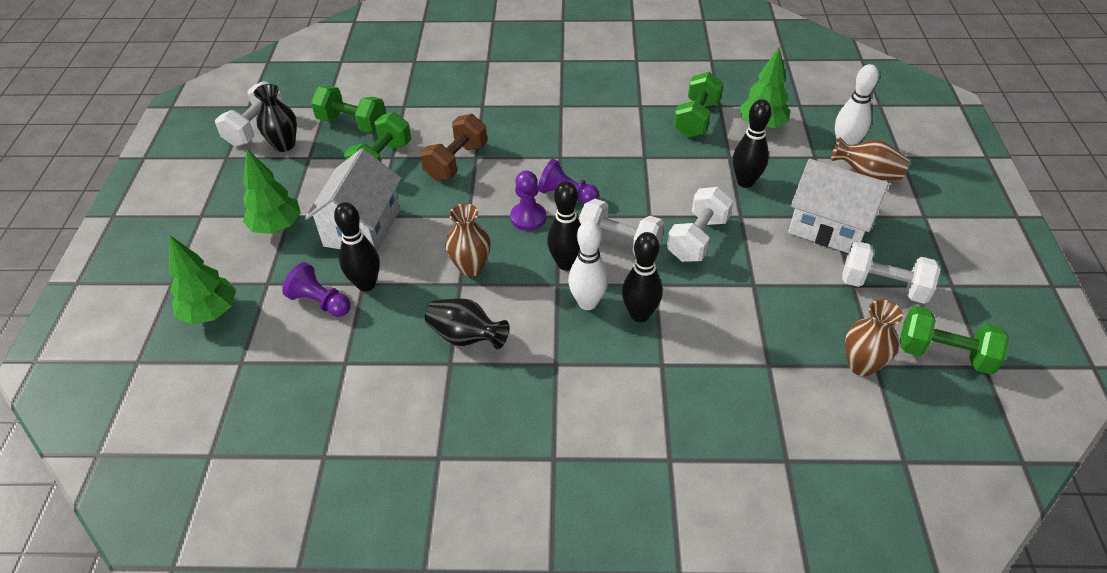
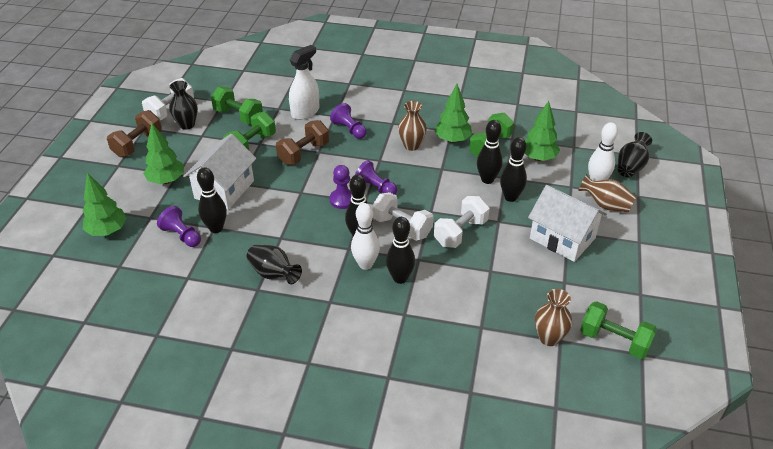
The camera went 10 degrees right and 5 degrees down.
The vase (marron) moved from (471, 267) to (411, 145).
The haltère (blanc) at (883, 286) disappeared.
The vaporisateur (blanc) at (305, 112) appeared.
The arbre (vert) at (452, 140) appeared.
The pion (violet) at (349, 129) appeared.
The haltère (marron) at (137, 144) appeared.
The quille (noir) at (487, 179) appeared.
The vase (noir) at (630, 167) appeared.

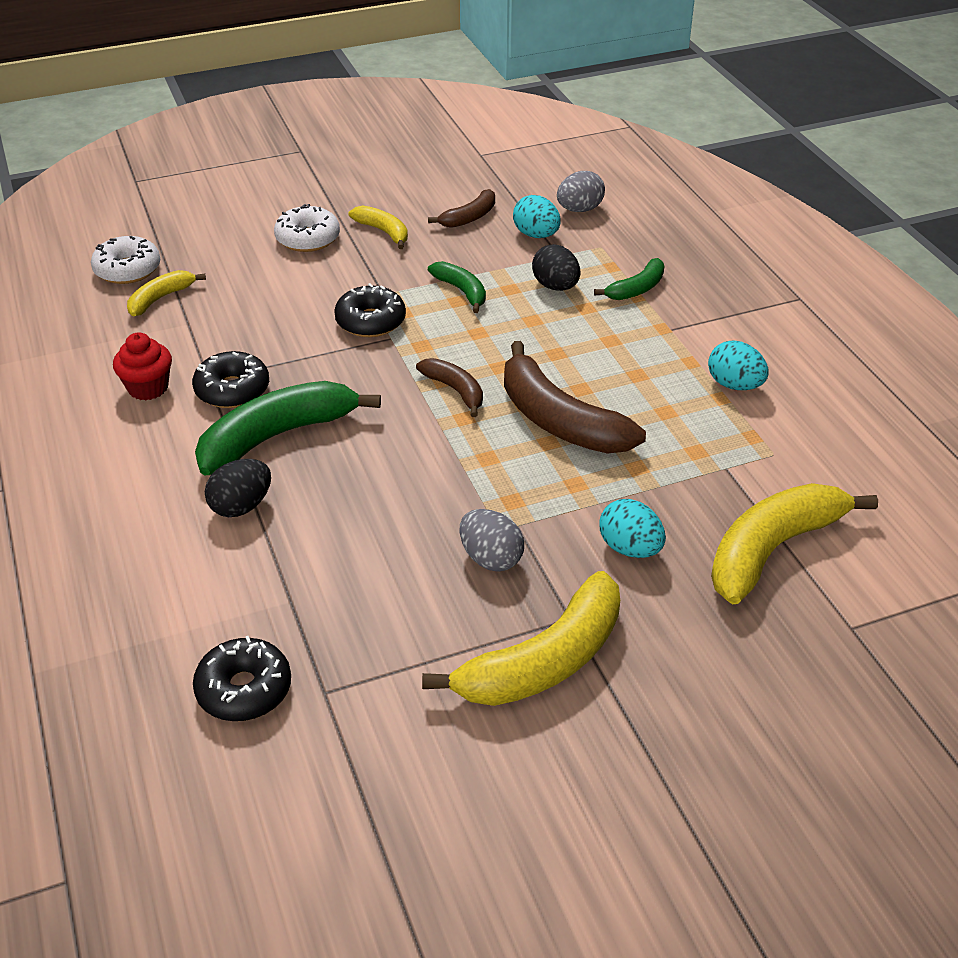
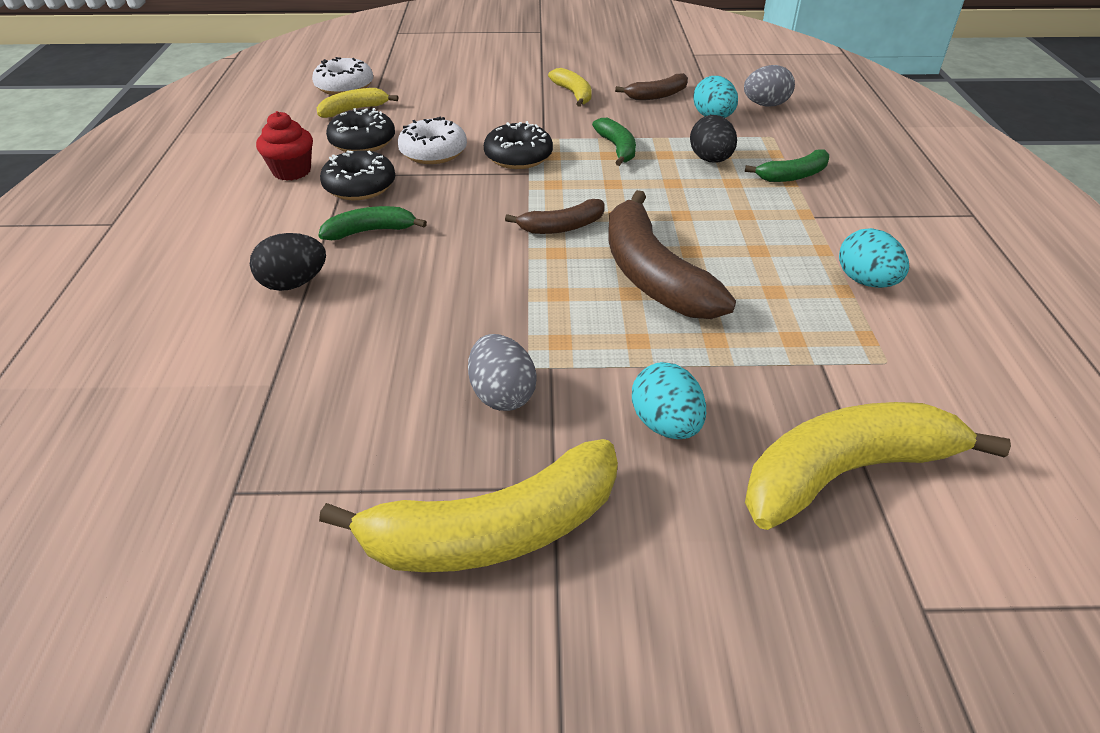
The camera went 20 degrees right and 0 degrees up.
The beignet (blanc) moved from (308, 238) to (433, 152).
The banane (marron) at (455, 390) turned 90 degrees clockwise.
The banane (vert) at (277, 436) changed to 0.53 times the size.
The beignet (noir) moved from (244, 689) to (362, 142).

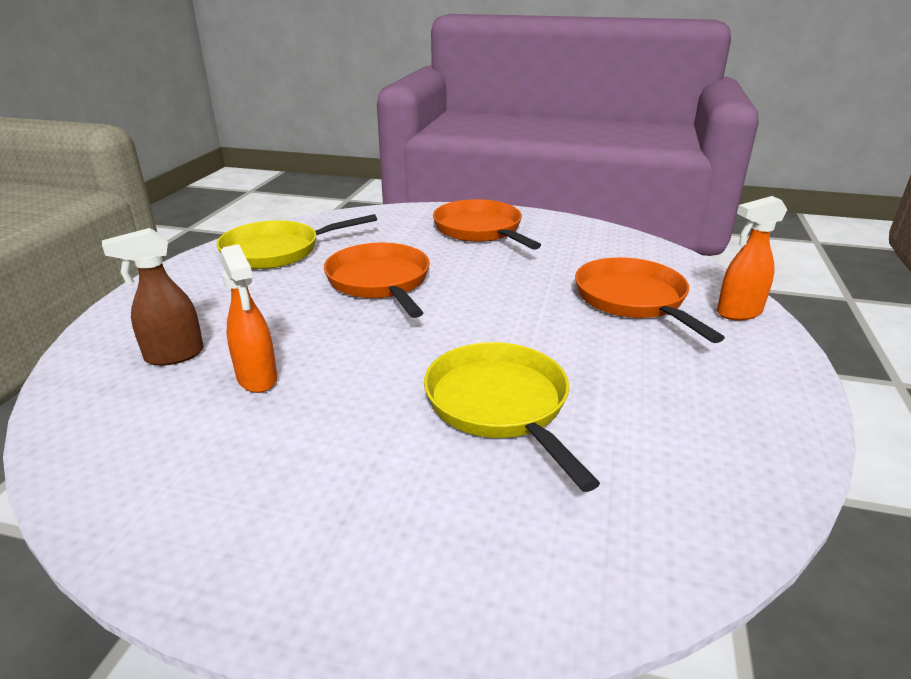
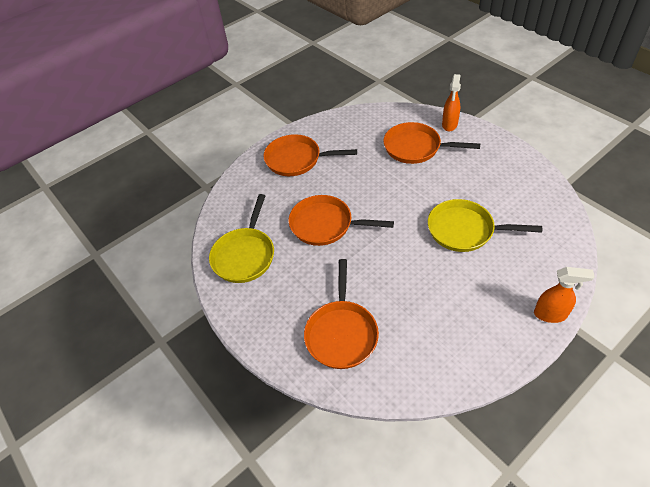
The camera went 50 degrees left and 20 degrees up.
The vaporisateur (marron) at (173, 356) was replaced by the poêle (orange) at (341, 332).
The vaporisateur (orange) moved from (257, 379) to (550, 314).

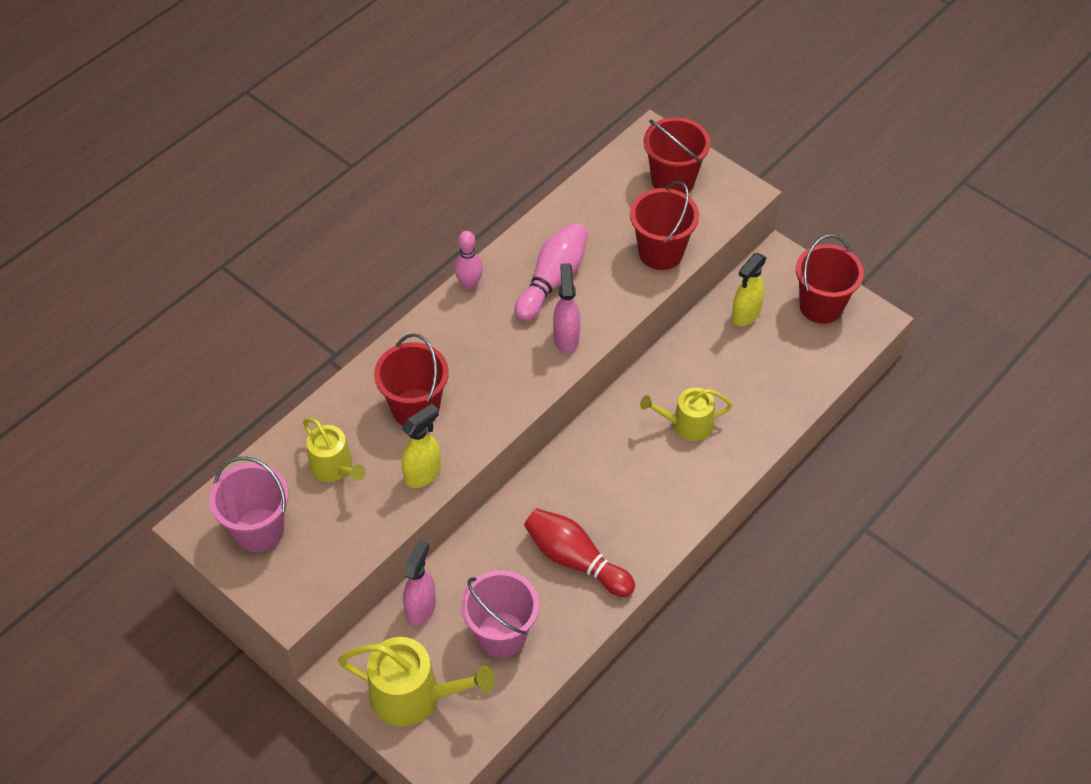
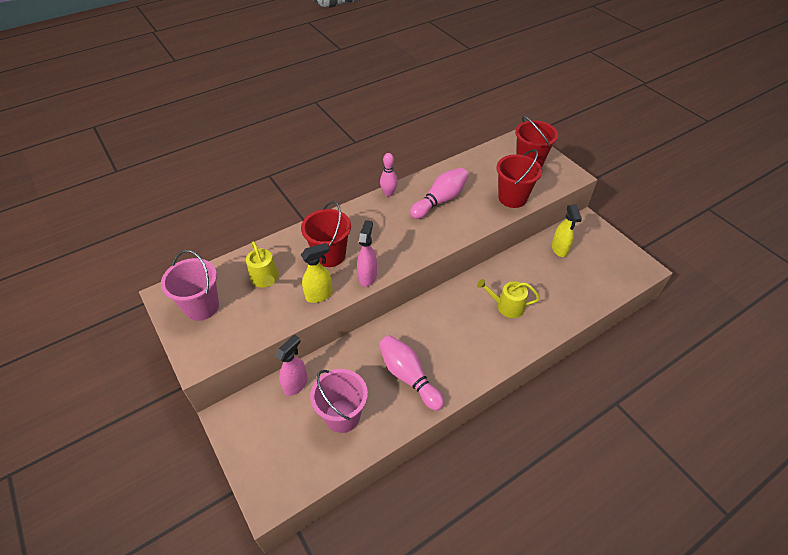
The camera went 15 degrees right and 5 degrees down.
The seau (rouge) at (821, 306) disappeared.
The vaporisateur (jaune) at (745, 315) turned 60 degrees counterclockwise.
The vaporisateur (rose) moved from (566, 338) to (367, 277).
The quille (rouge) at (575, 560) became the quille (rose) at (408, 376).
The arrosoir (jaune) at (413, 695) disappeared.

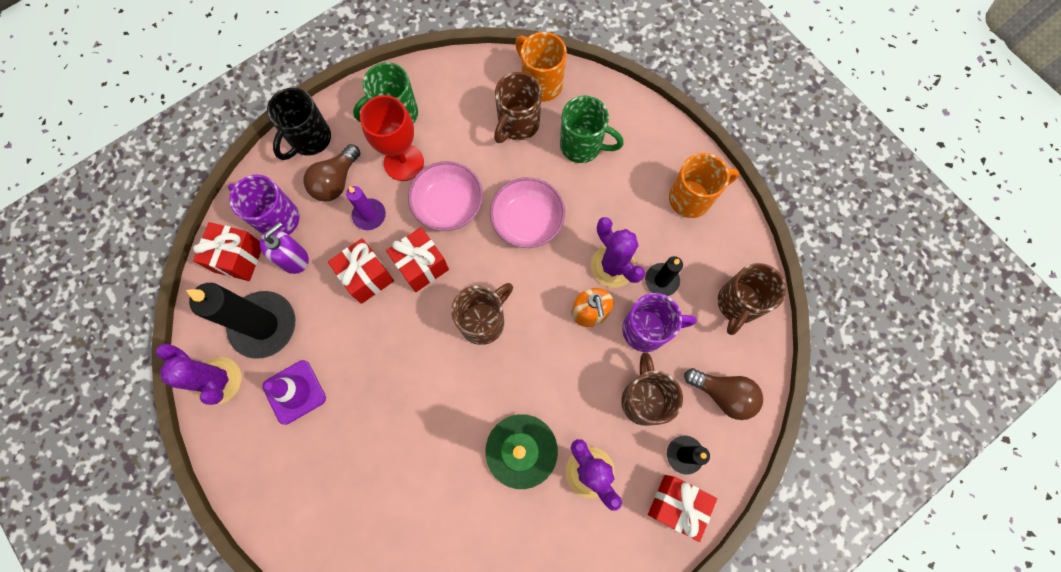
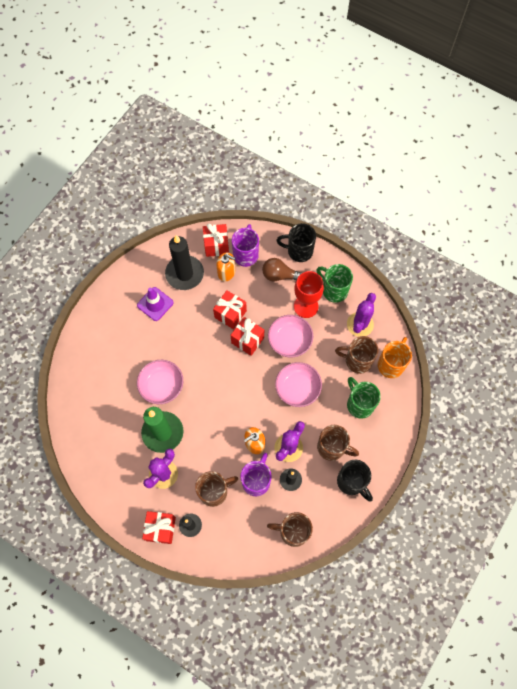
The camera went 70 degrees right and 5 degrees down.
The tasse (vert) at (582, 146) turned 150 degrees clockwise.
The tasse (orange) at (691, 198) became the tasse (noir) at (352, 482).
The bougie (violet) at (369, 215) disappeared.
The distributeur de savon (violet) at (293, 258) became the distributeur de savon (orange) at (226, 272).
The tasse (marron) moved from (483, 321) to (332, 447).
The tasse (violet) at (647, 330) turned 135 degrees counterclockwise.
The cactus (violet) moved from (218, 380) to (360, 324).
The ampoule (marron) at (723, 394) disappeared.
The bol (rose) at (162, 386) appeared.

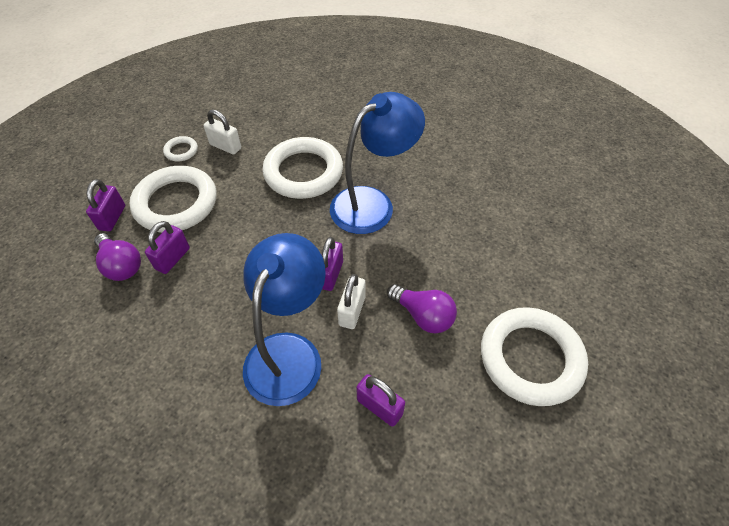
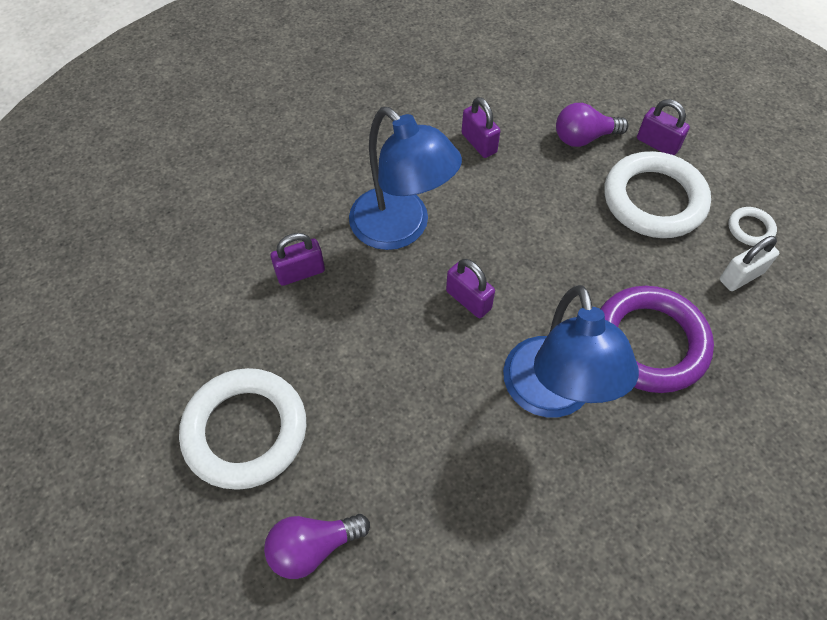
The camera went 120 degrees right and 5 degrees up.
The anneau (blanc) at (303, 172) became the anneau (violet) at (649, 343).
The cadenas (violet) moved from (173, 258) to (479, 143).
The cadenas (blanc) at (352, 311) disappeared.
The ampoule (violet) moved from (423, 315) to (313, 547).

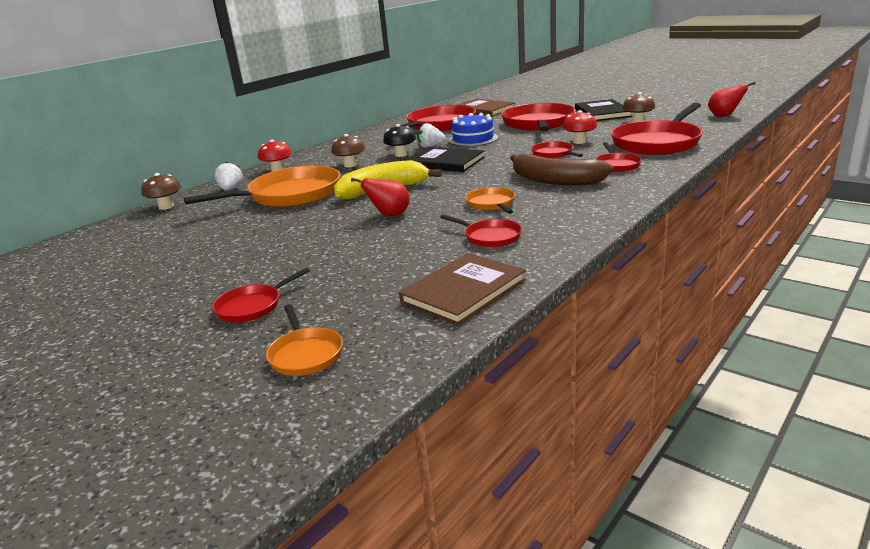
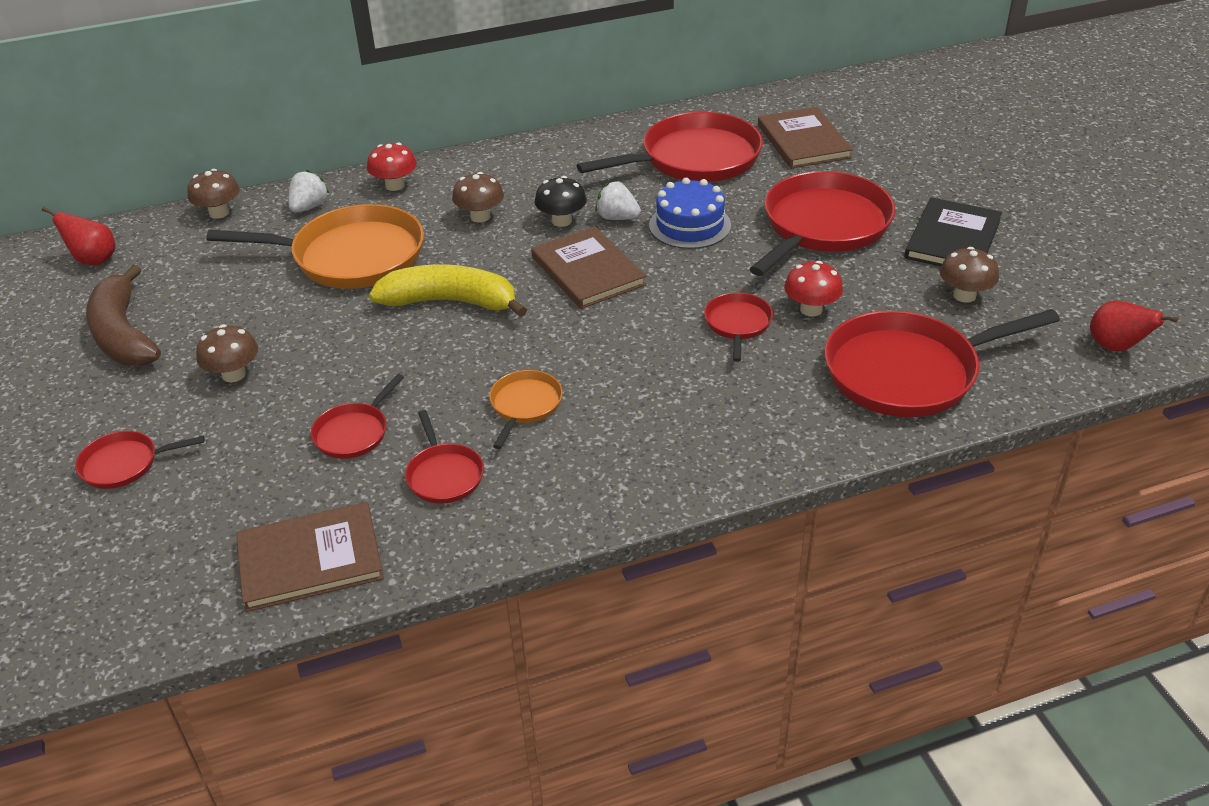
The camera went 30 degrees right and 15 degrees up.
The poêle (rouge) moved from (616, 165) to (353, 433).
The livre (noir) at (445, 162) became the livre (marron) at (588, 271).
The banane (marron) moved from (555, 180) to (124, 334).
The poire (rouge) moved from (390, 215) to (94, 260).
The poêle (orange) at (305, 354) disappeared.
The champignon (marron) at (234, 374) appeared.

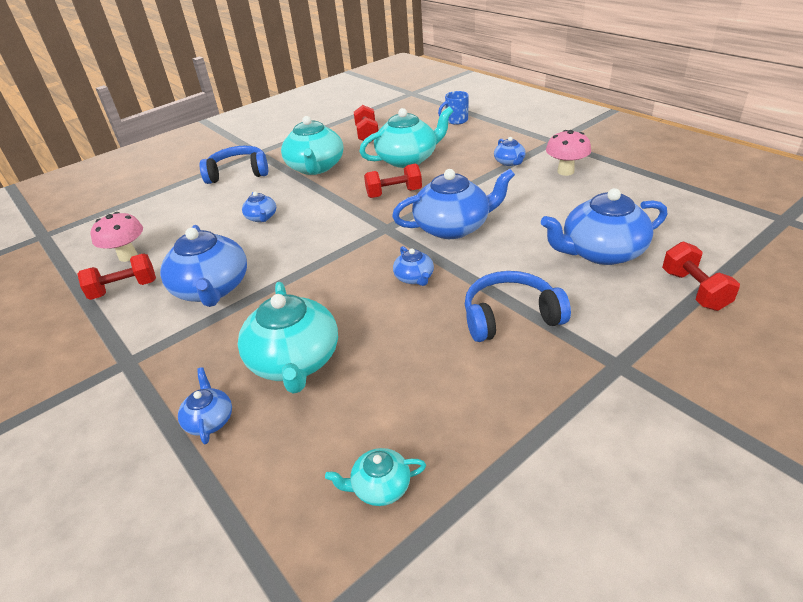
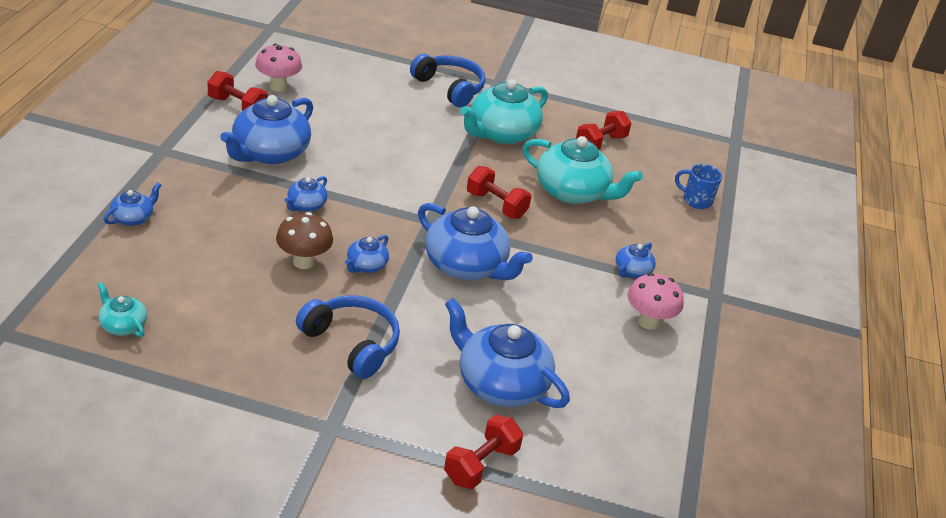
The camera went 45 degrees right and 0 degrees up.
The théière (bleu) moved from (261, 217) to (306, 205).
The théière (turquoise) at (295, 361) disappeared.
The champignon (marron) at (303, 262) appeared.

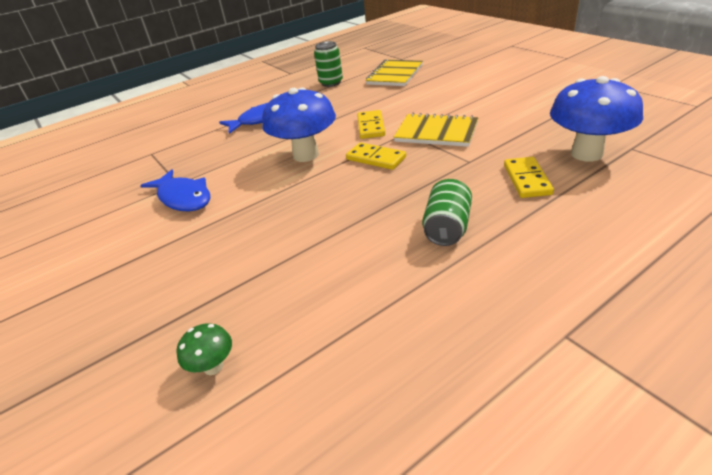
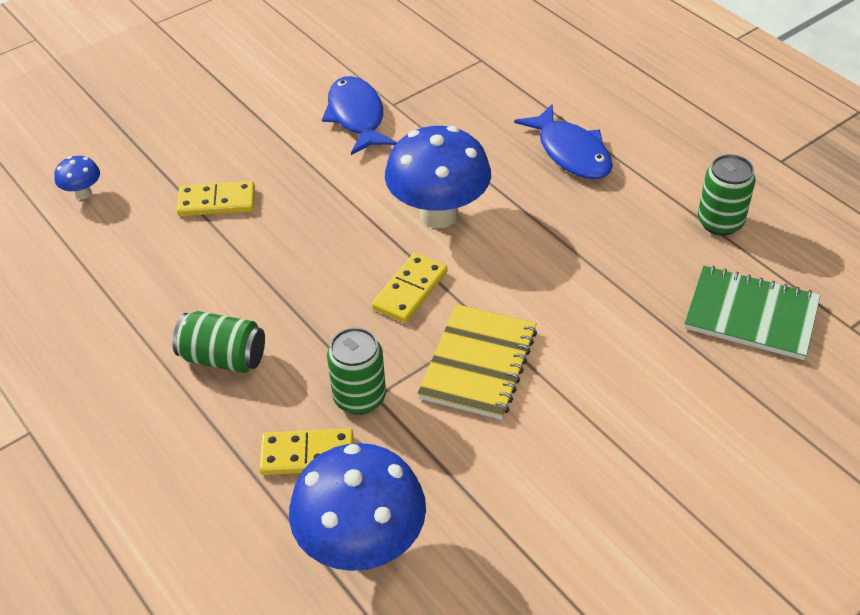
The camera went 85 degrees right and 10 degrees up.
The carnet (jaune) at (395, 75) became the carnet (vert) at (751, 315).
The domino (jaune) moved from (371, 126) to (216, 202).
The poisson (bleu) at (183, 198) turned 120 degrees clockwise.
The champignon (vert) at (213, 367) became the champignon (bleu) at (83, 193).
The canette (vert) at (359, 397) appeared.

